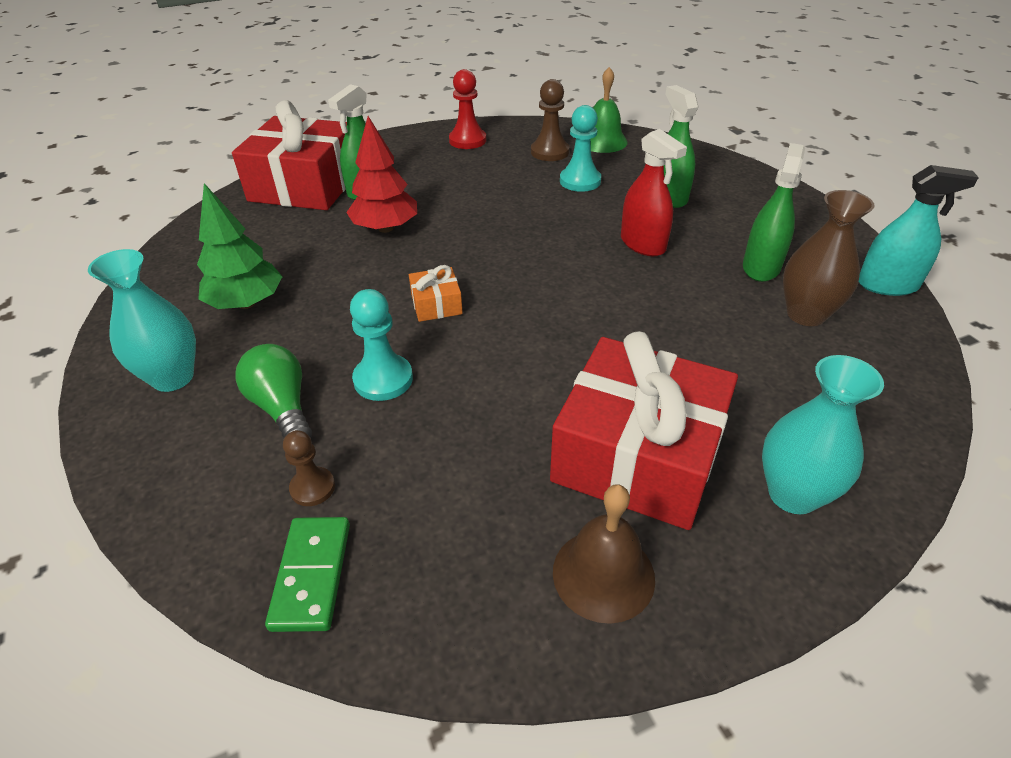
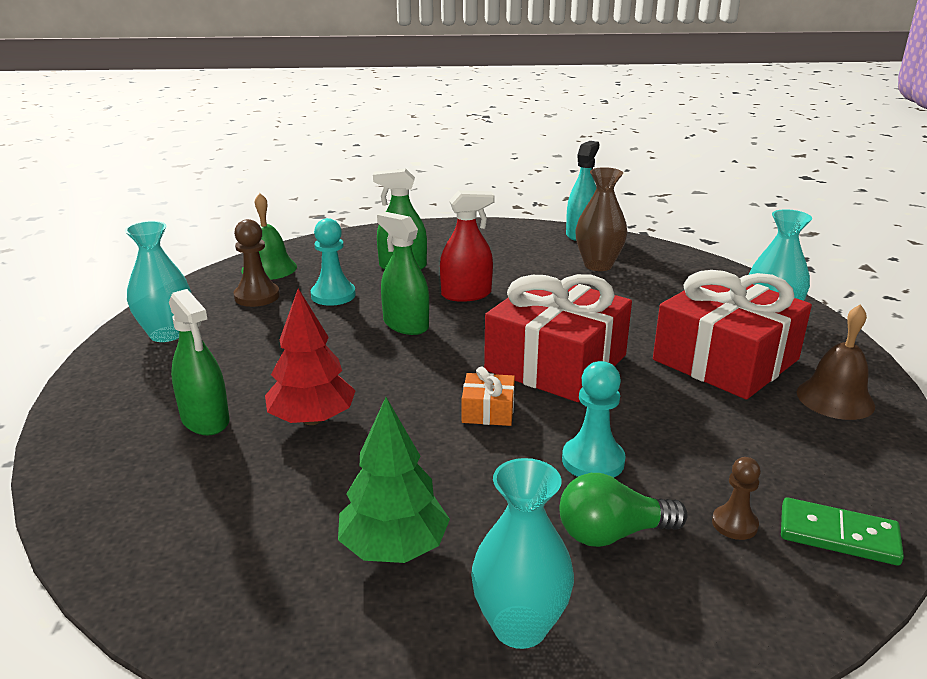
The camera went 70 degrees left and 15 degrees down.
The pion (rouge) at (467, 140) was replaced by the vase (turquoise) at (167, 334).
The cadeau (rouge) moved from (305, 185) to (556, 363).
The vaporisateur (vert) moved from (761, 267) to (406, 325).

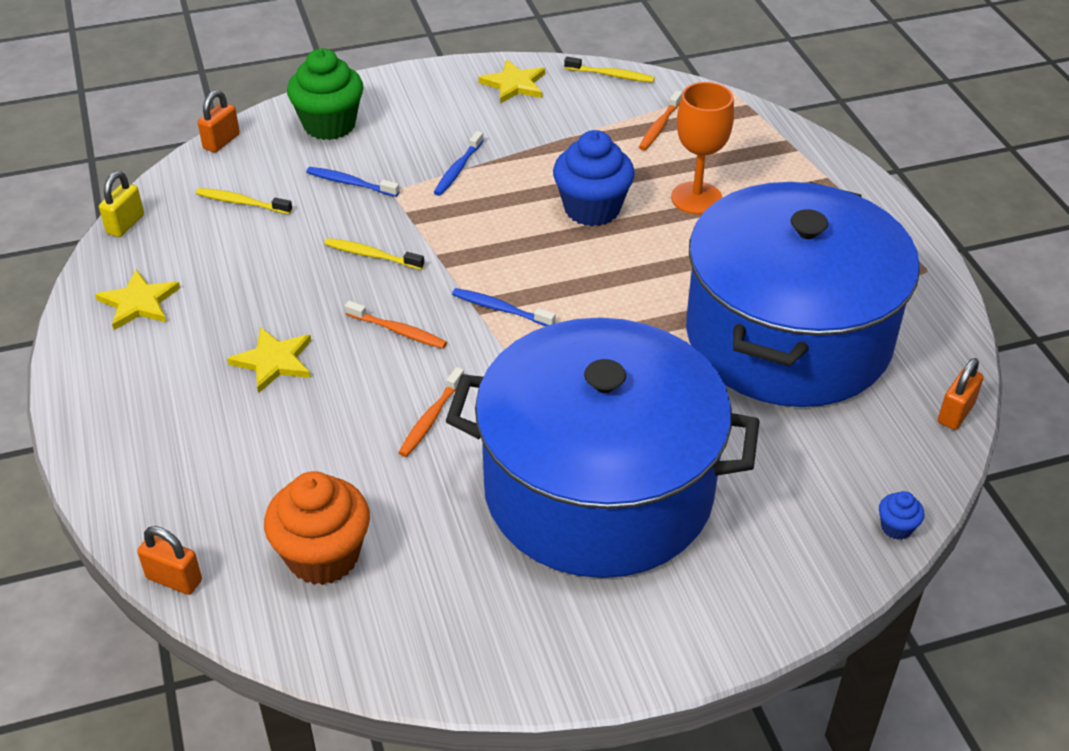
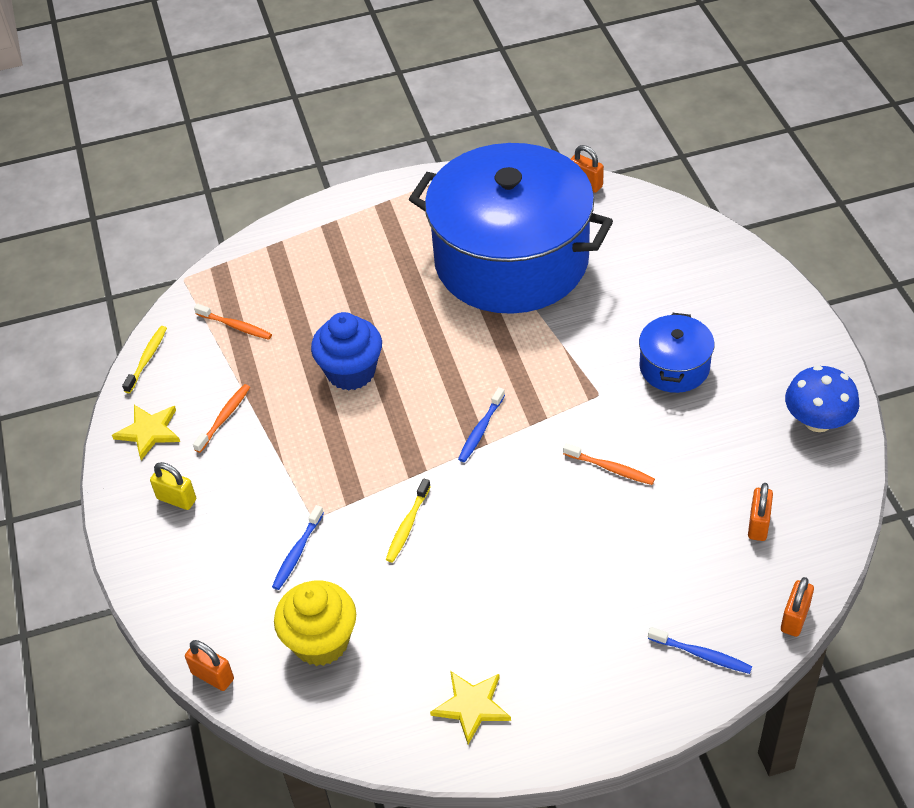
The camera went 85 degrees left and 5 degrees up.
The muffin (vert) at (329, 125) disappeared.
The verre à pied (orange) at (696, 198) disappeared.
The brosse à dents (bleu) moved from (458, 169) to (702, 655).
The cadenas (jaune) moved from (125, 224) to (176, 499).
The brosse à dents (jaune) at (241, 203) was replaced by the muffin (jaune) at (321, 641).
The brosse à dents (orange) moved from (398, 331) to (224, 417).
The marmite (bleu) at (598, 490) changed to 0.42 times the size.
The étoile (jaune) at (274, 361) disappeared.
The muffin (orange) at (323, 556) was replaced by the cadenas (orange) at (758, 524).
The muffin (bleu) at (896, 527) disappeared.
The champignon (bleu) at (817, 421) appeared.

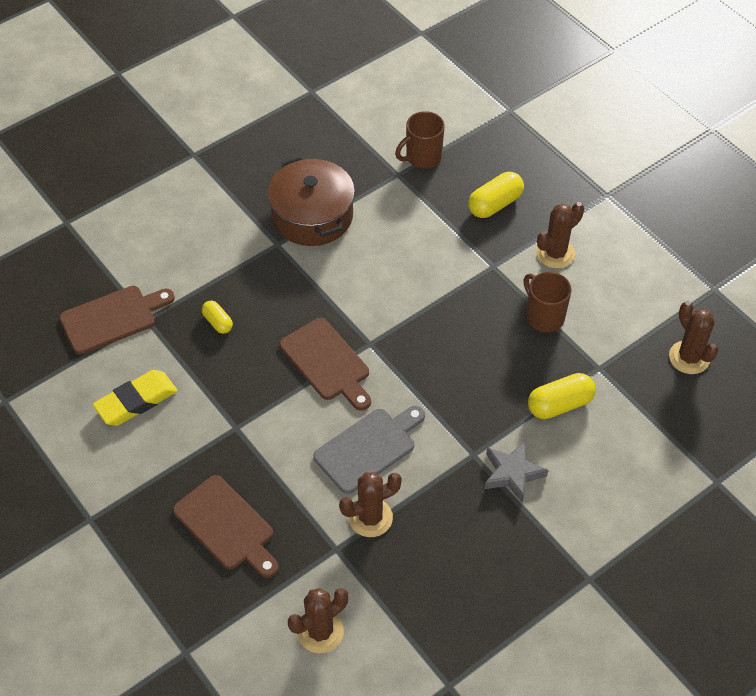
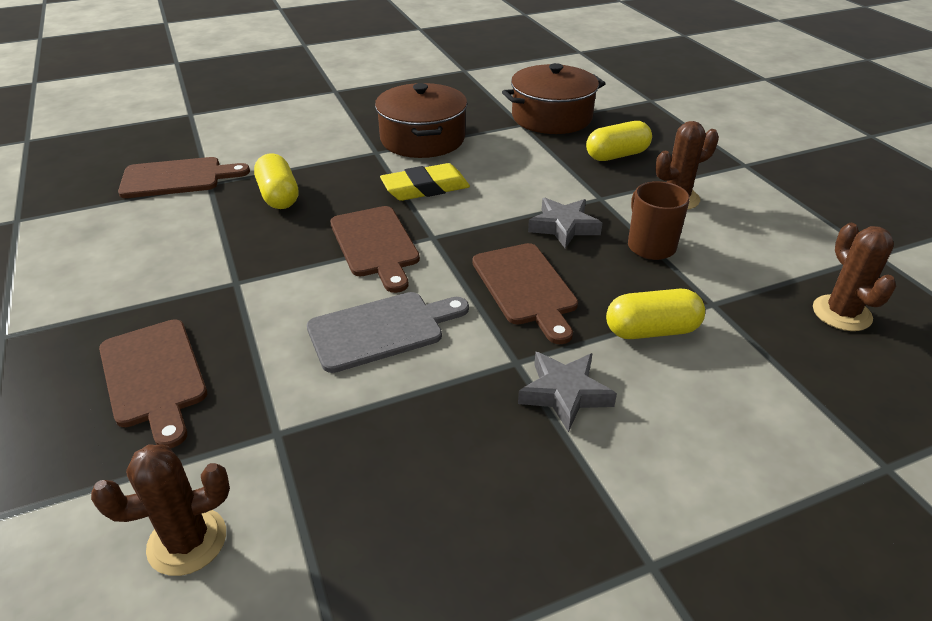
The camera went 15 degrees right and 15 degrees down.
The tasse (marron) at (422, 157) was replaced by the marmite (marron) at (551, 117).
The gélule (jaune) at (218, 322) changed to 1.68 times the size.
The gomme (jaune) moved from (136, 401) to (425, 188).
The cactus (marron) at (370, 518) disappeared.
The étoile (gris) at (563, 227) appeared.
The planche à découper (marron) at (526, 288) appeared.

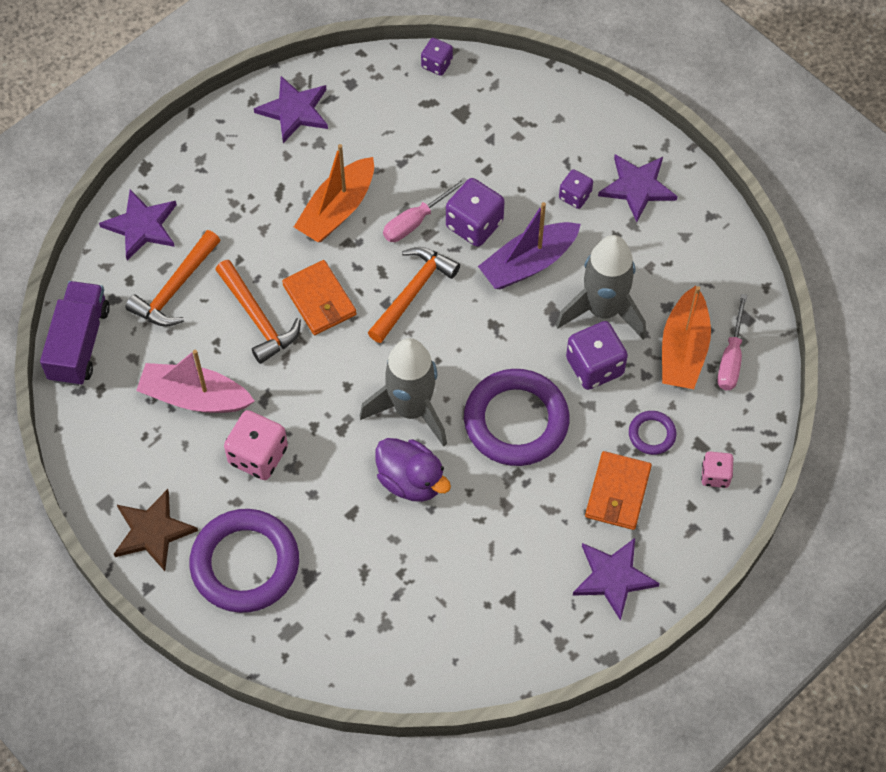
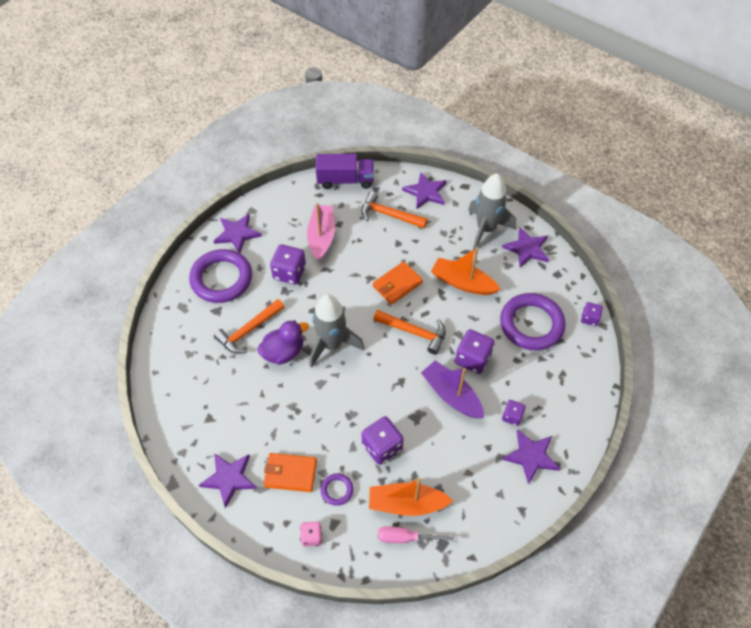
The camera went 80 degrees right and 5 degrees down.
The tournevis (rose) at (416, 221) disappeared.
The fusée (gris) moved from (603, 310) to (486, 229).
The marteau (orange) moved from (258, 318) to (248, 331).
The anneau (violet) moved from (516, 421) to (531, 324).
The dé (rose) at (258, 455) became the dé (violet) at (289, 272).
The canard (violet) at (411, 481) turned 150 degrees counterclockwise.
The étoile (marron) at (153, 531) became the étoile (violet) at (237, 234).

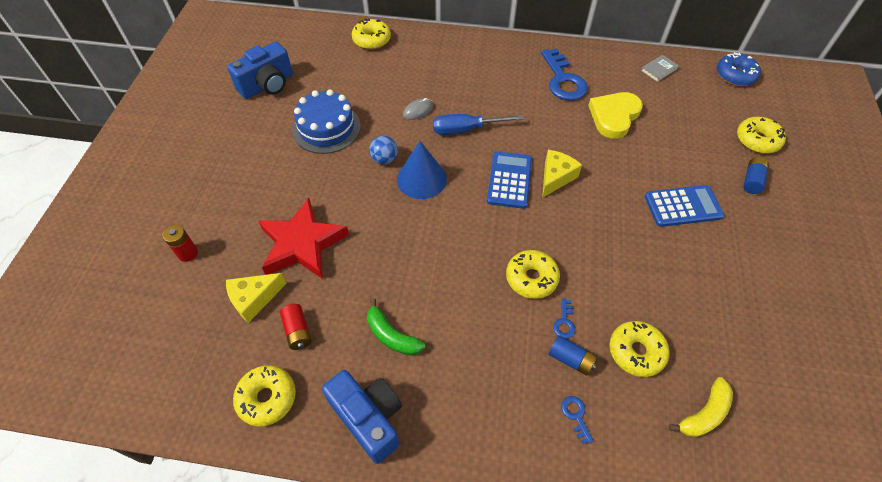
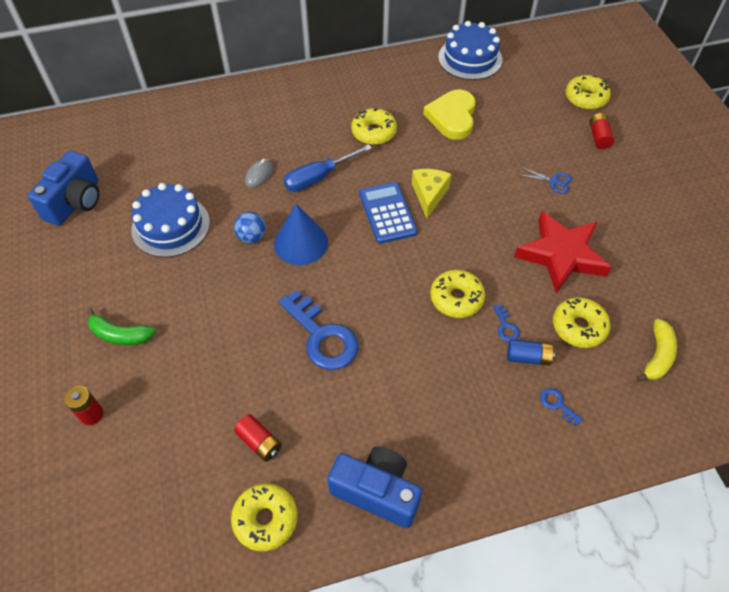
The camera went 25 degrees left and 0 degrees up.
The beignet (jaune) moved from (371, 40) to (374, 132).
The clé (bleu) moved from (563, 80) to (322, 336).
The beignet (bleu) at (735, 75) disappeared.
The livre (gris) at (659, 70) was replaced by the gâteau (bleu) at (470, 58).
The pile (bleu) at (752, 181) became the pile (rouge) at (598, 137).
The calculatrice (bleu) at (683, 206) was replaced by the ciseaux (bleu) at (553, 181).
The étoile (rouge) moved from (302, 244) to (561, 255).
The fromage (jaune) at (254, 299) disappeared.
The banane (vert) moved from (392, 335) to (120, 335).

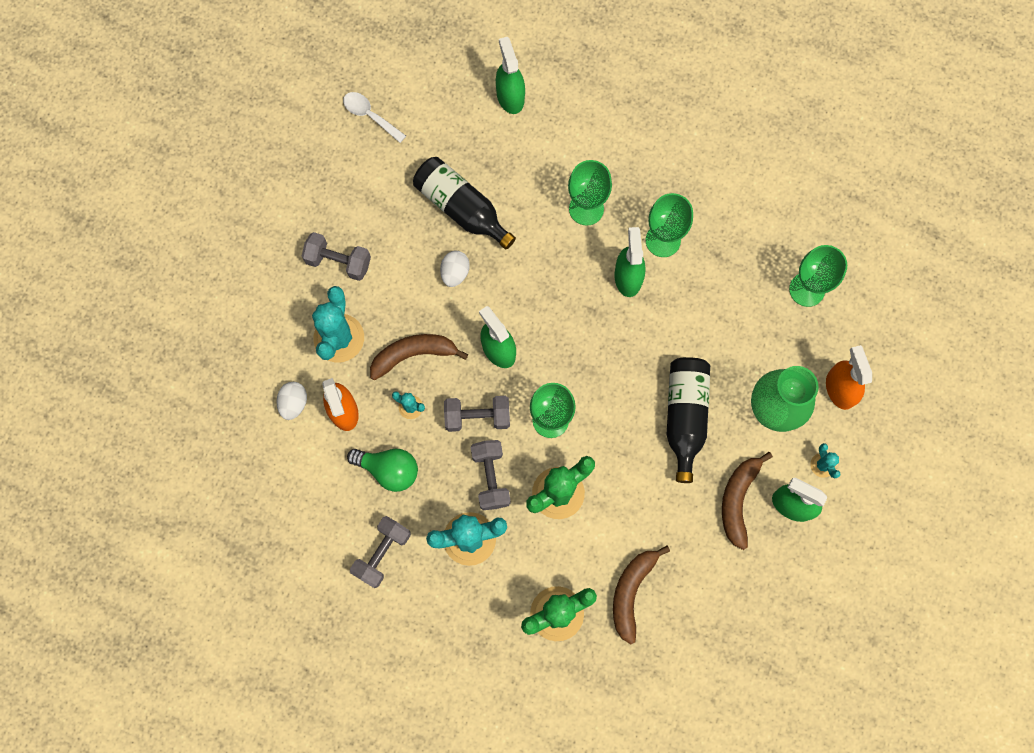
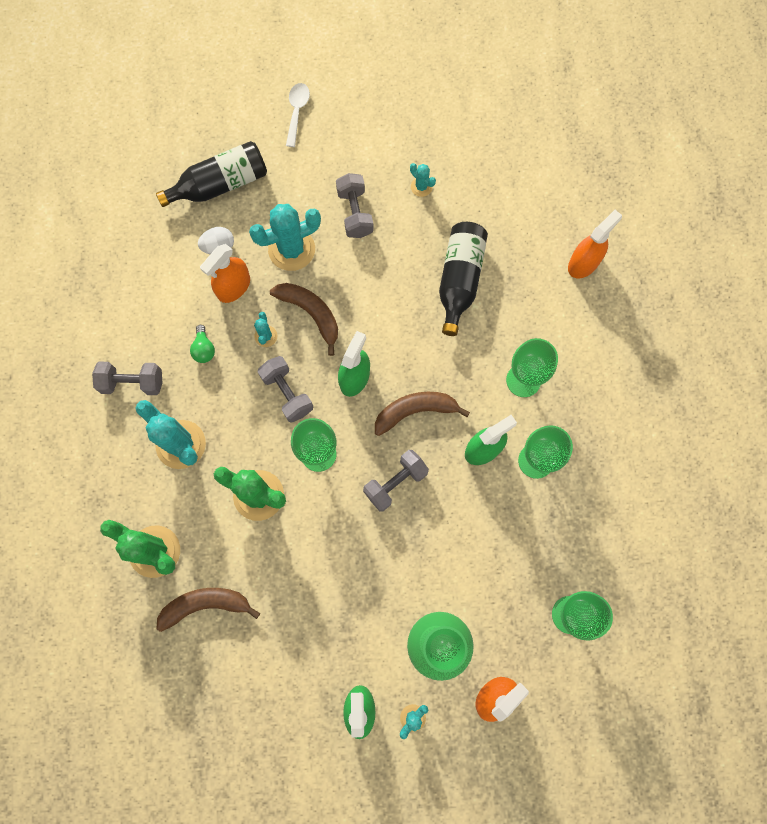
The camera went 60 degrees right and 0 degrees up.
The vaporisateur (vert) at (510, 96) became the vaporisateur (orange) at (583, 263).
The cuillère (blanc) moved from (370, 116) to (297, 112).
The œuf (blanc) at (455, 273) disappeared.
The bouteille (noir) moved from (684, 417) to (220, 184).
The haltère (gris) moved from (490, 477) to (395, 483).
The ampoule (vert) at (389, 470) changed to 0.61 times the size.
The banane (marron) moved from (738, 500) to (415, 411).
The cactus (turquoise) at (421, 187) appeared.

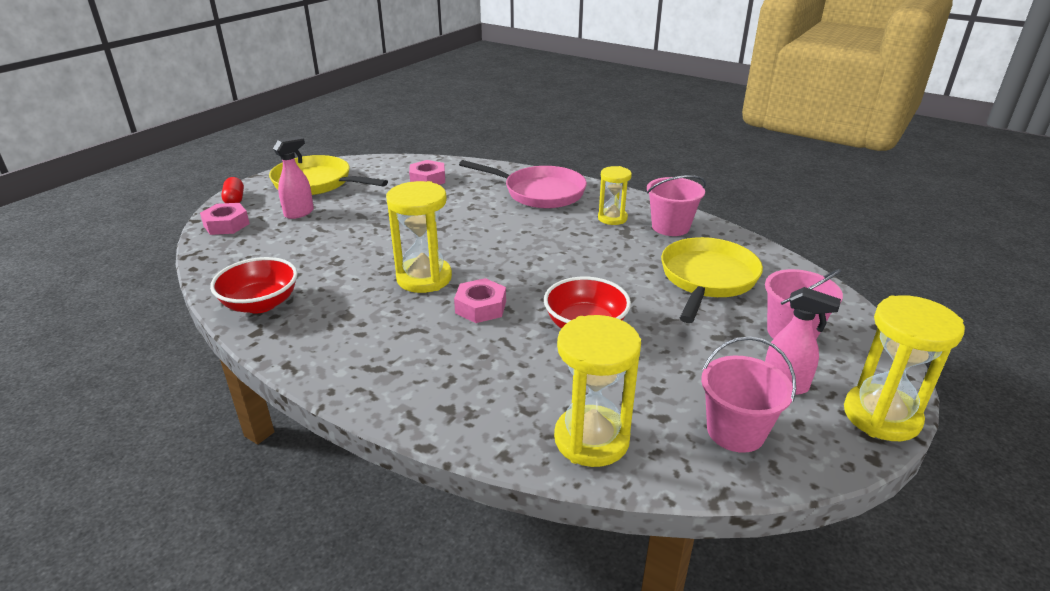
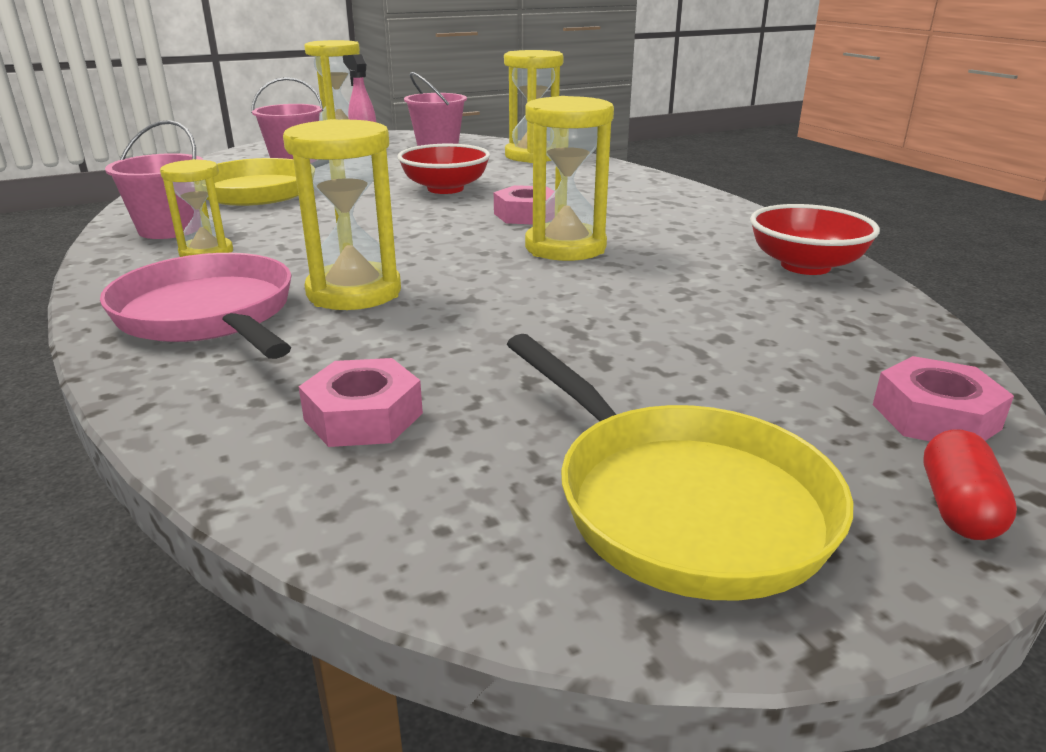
The camera went 150 degrees left and 5 degrees down.
The vaporisateur (rose) at (299, 213) disappeared.
The sablier (jaune) at (354, 292) appeared.

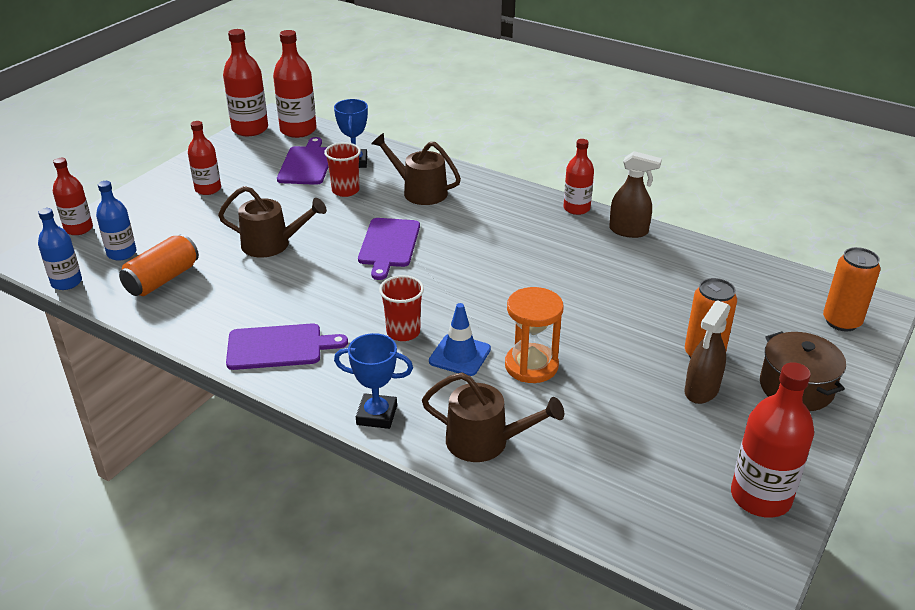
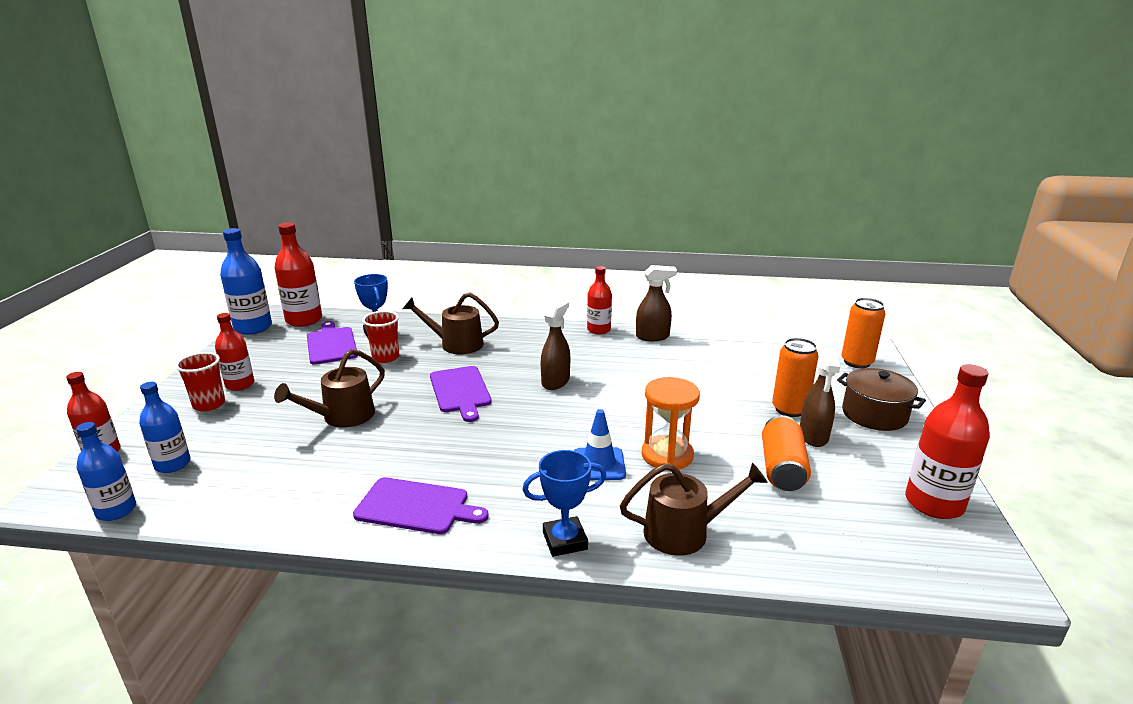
The camera went 25 degrees left and 10 degrees down.
The bouteille (rouge) at (250, 129) became the bouteille (bleu) at (253, 328).
The arrosoir (marron) at (272, 244) turned 150 degrees clockwise.
The canette (orange) moved from (162, 279) to (782, 468).
The gobelet (rouge) moved from (403, 332) to (209, 404).
The planche à découper (violet) at (279, 347) turned 45 degrees clockwise.
The vaporisateur (marron) at (555, 381) appeared.

